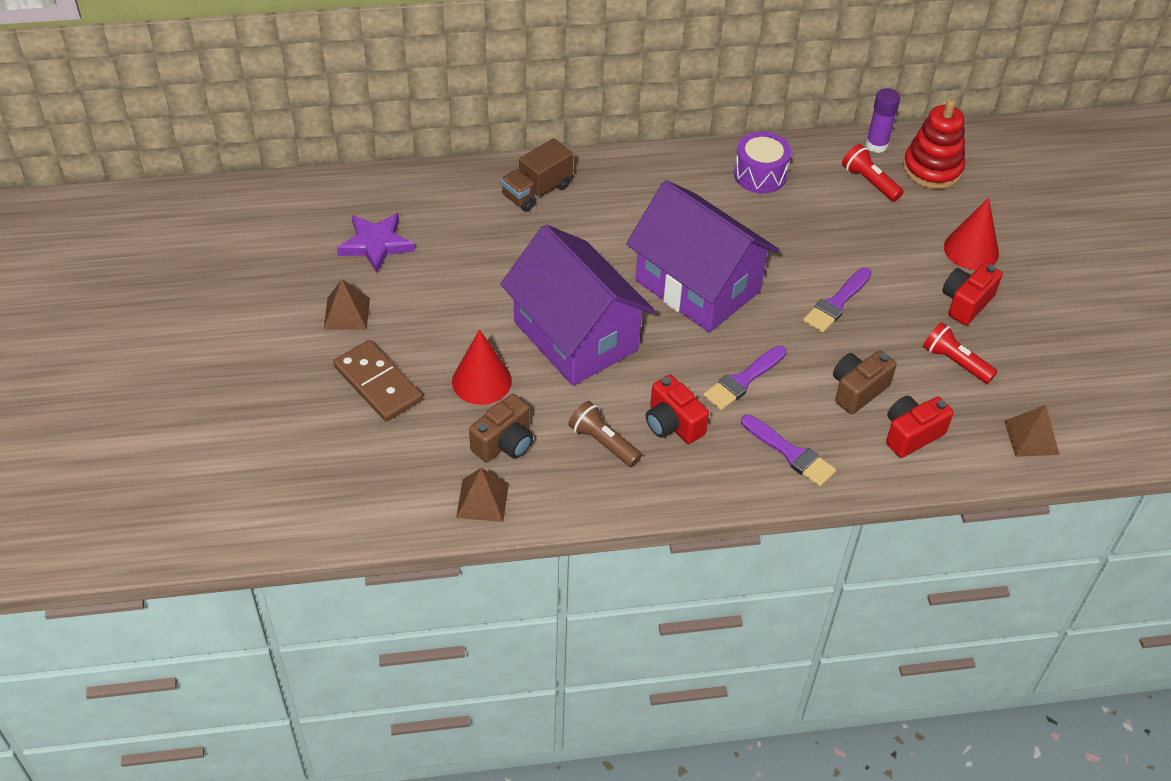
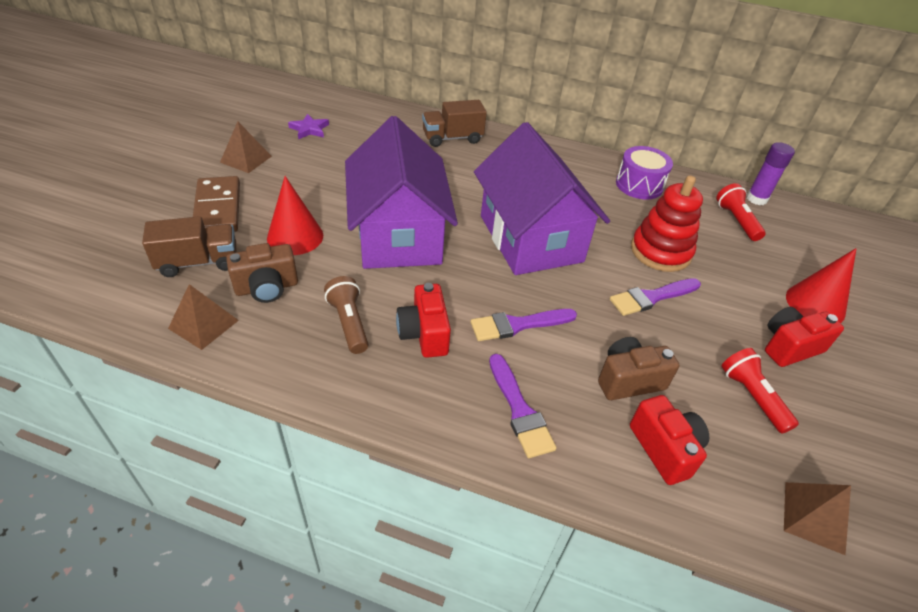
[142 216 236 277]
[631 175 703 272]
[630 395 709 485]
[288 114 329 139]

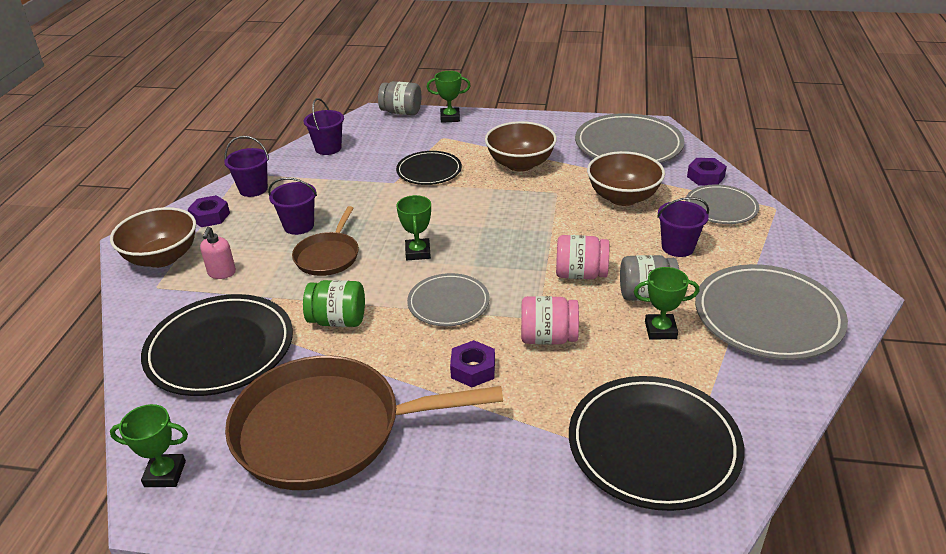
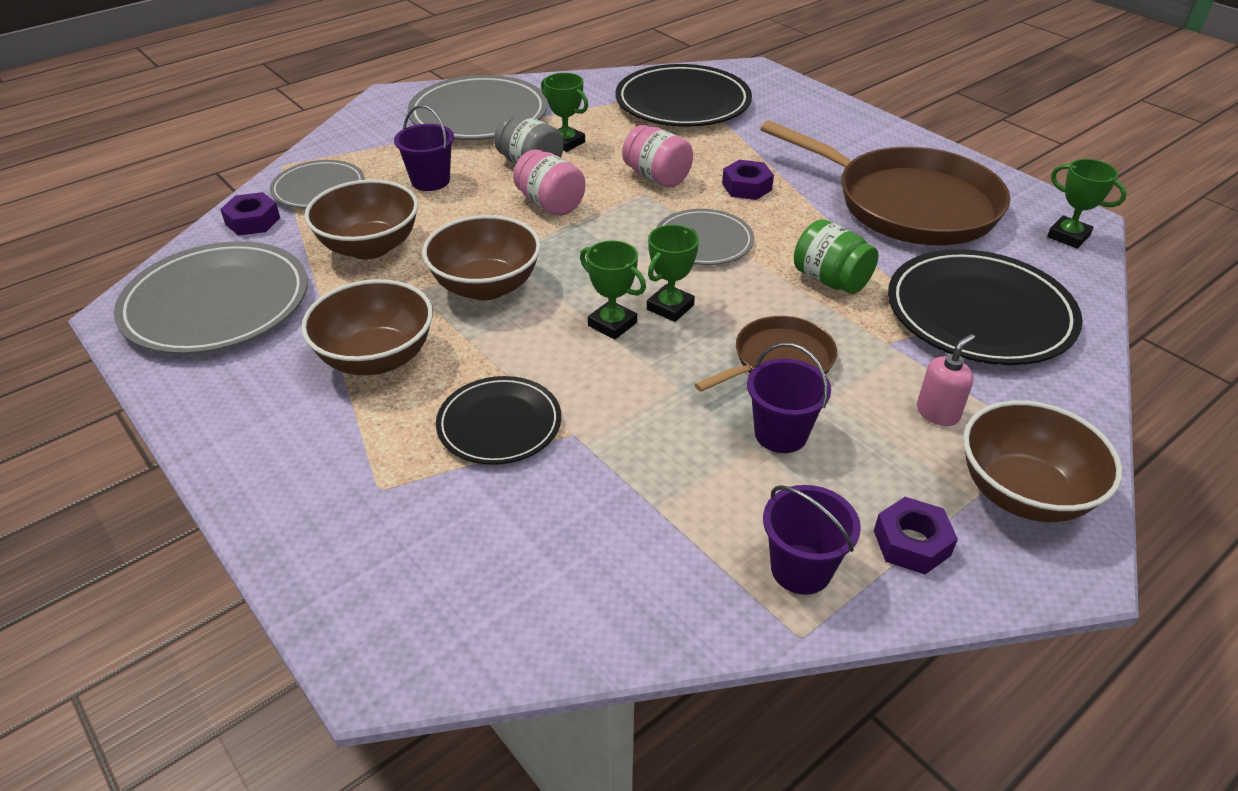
[304 98 344 155] (first image)
[378 81 422 115] (first image)
[422 215 541 300]
[580 240 646 340]

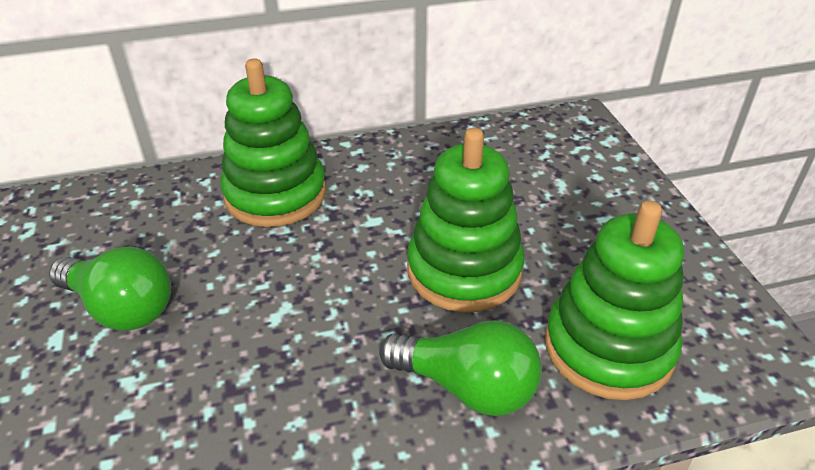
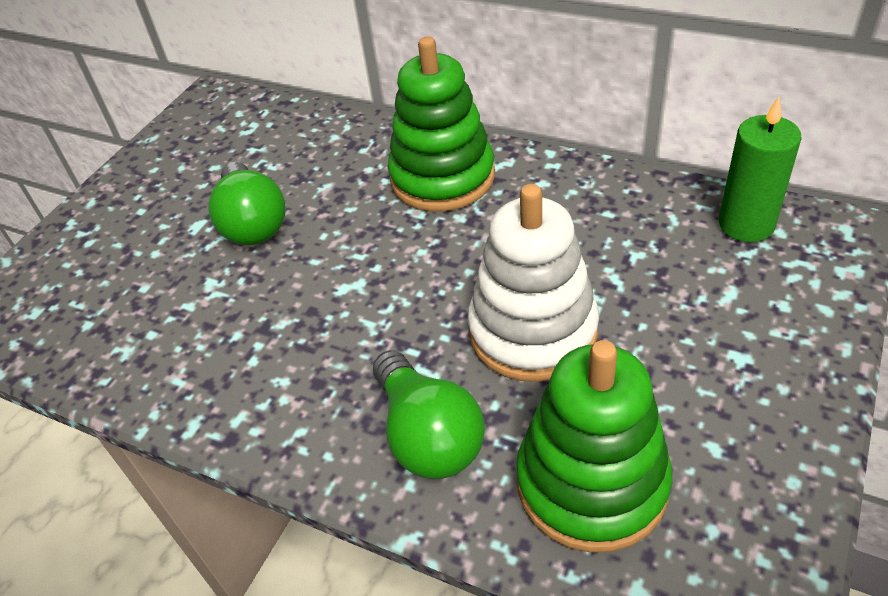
[719 96 802 242]
[468 184 599 382]

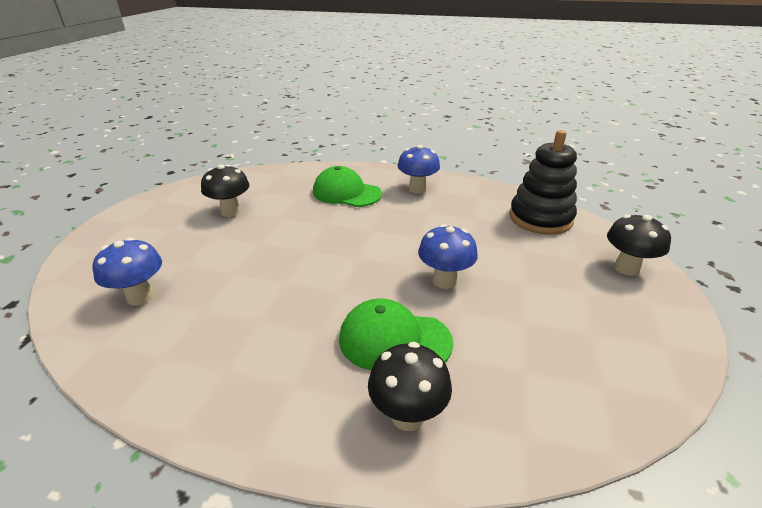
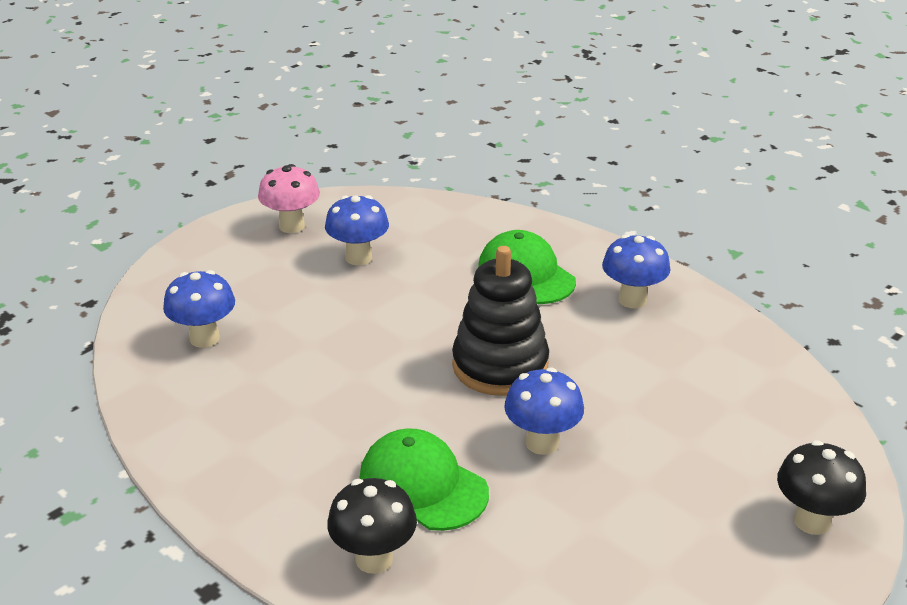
[258 164 320 233]
[452 246 549 396]
[325 195 389 265]

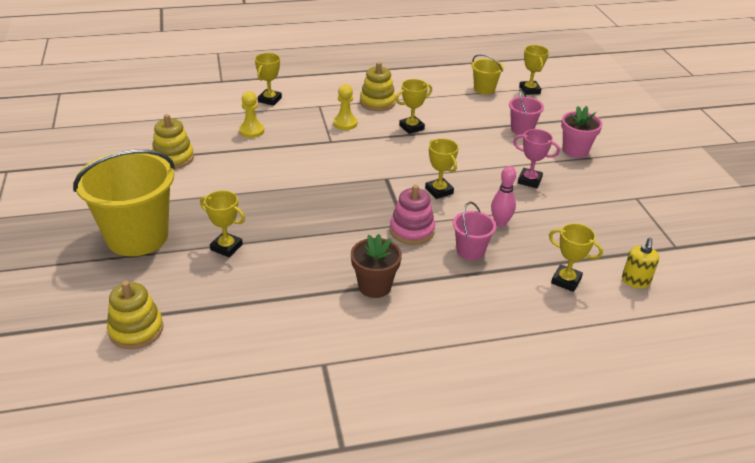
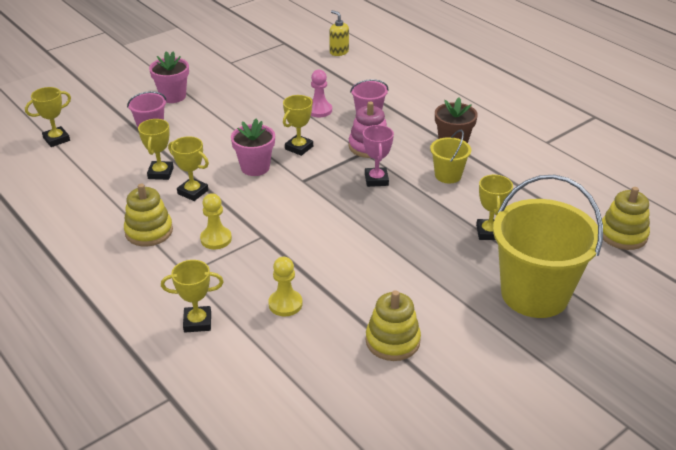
[231 119 275 176]
[430 130 471 183]
[363 125 394 187]
[138 119 174 180]
[311 70 332 117]
[329 10 349 56]

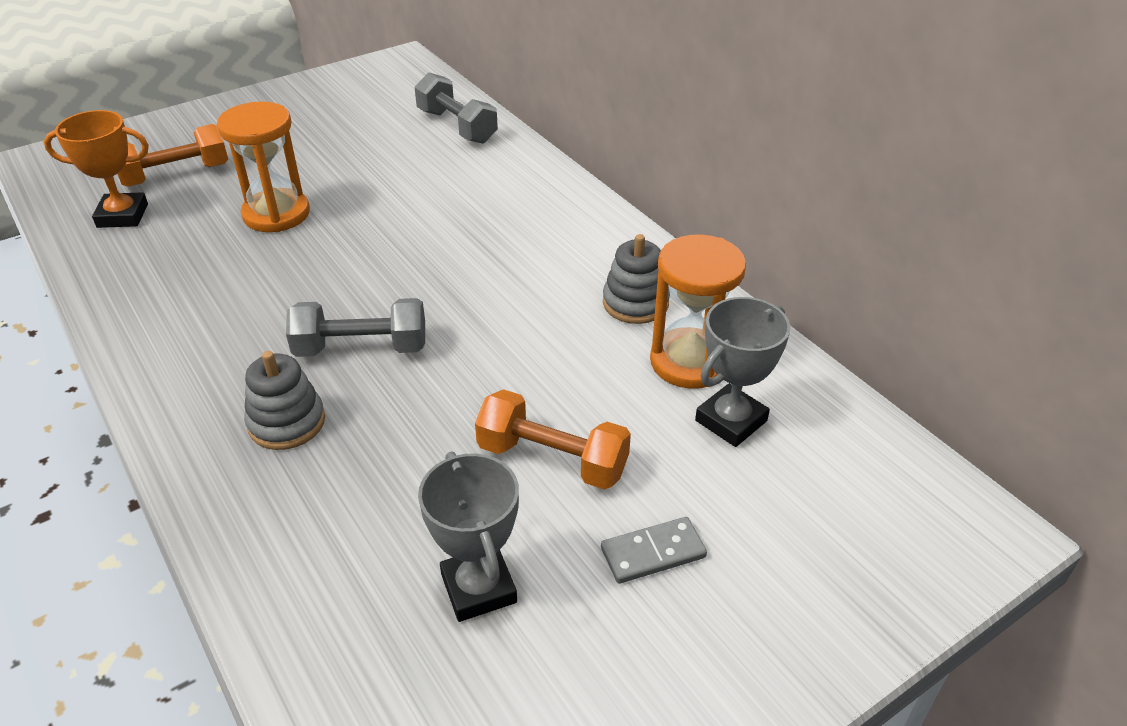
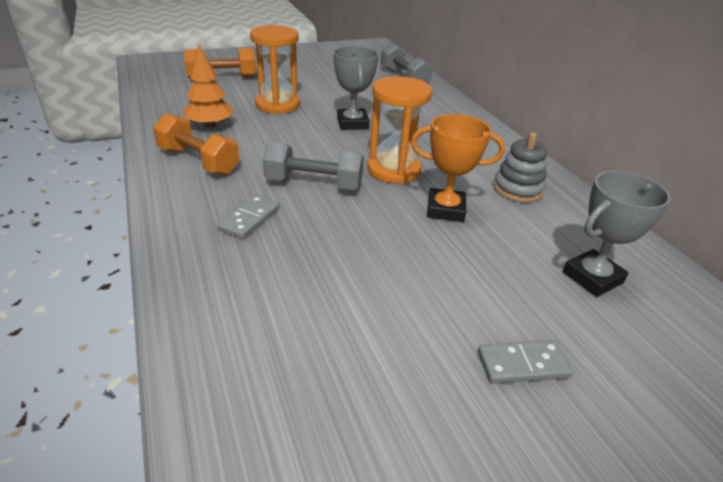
[183 45 233 128]
[411 114 505 222]
[333 46 379 130]
[153 113 240 175]
[367 76 432 184]
[217 195 280 239]

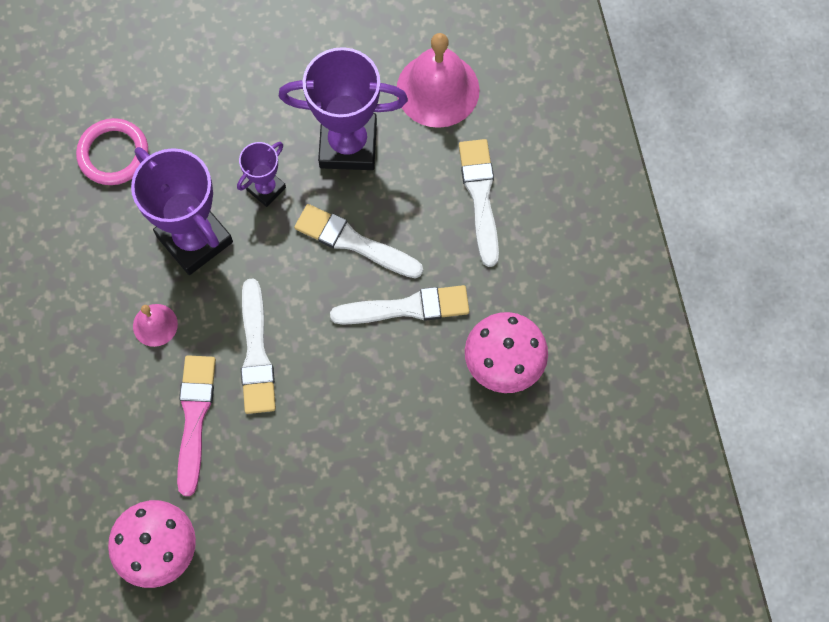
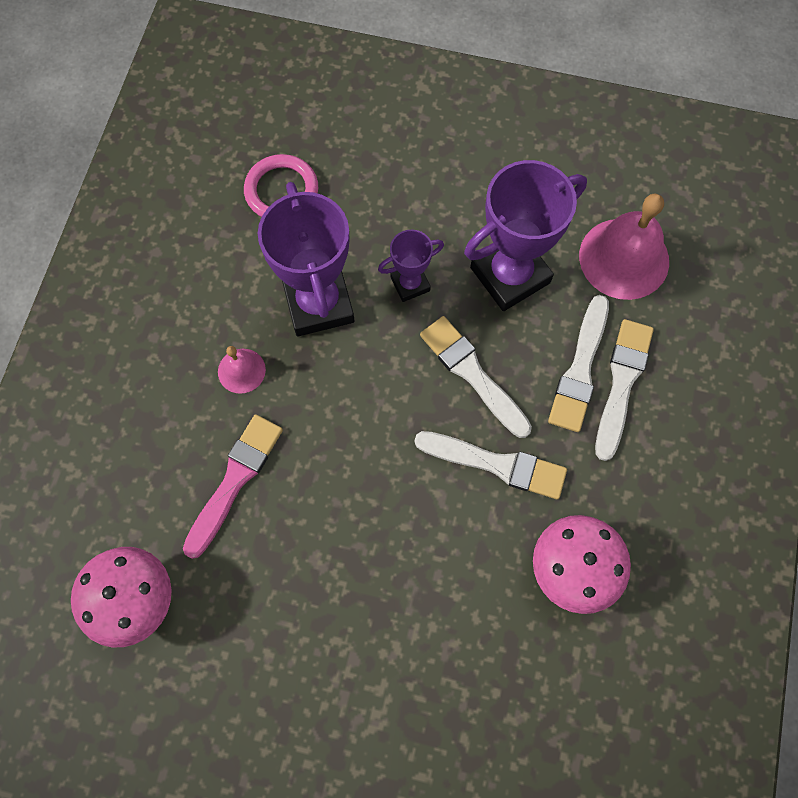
[548 295 609 432]
[464 160 587 311]

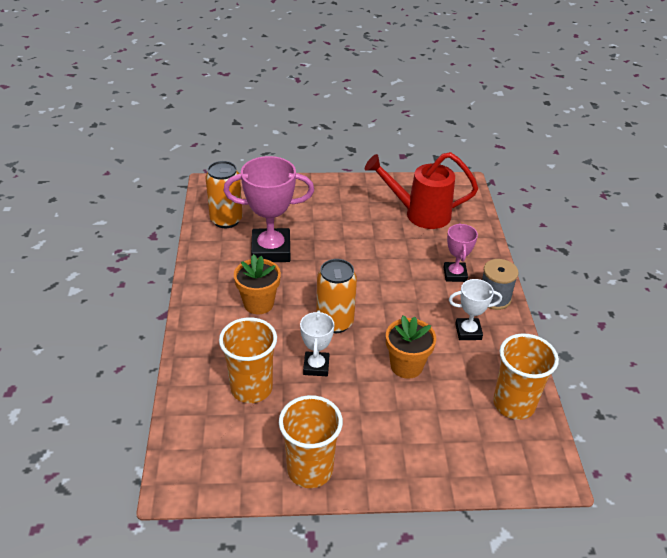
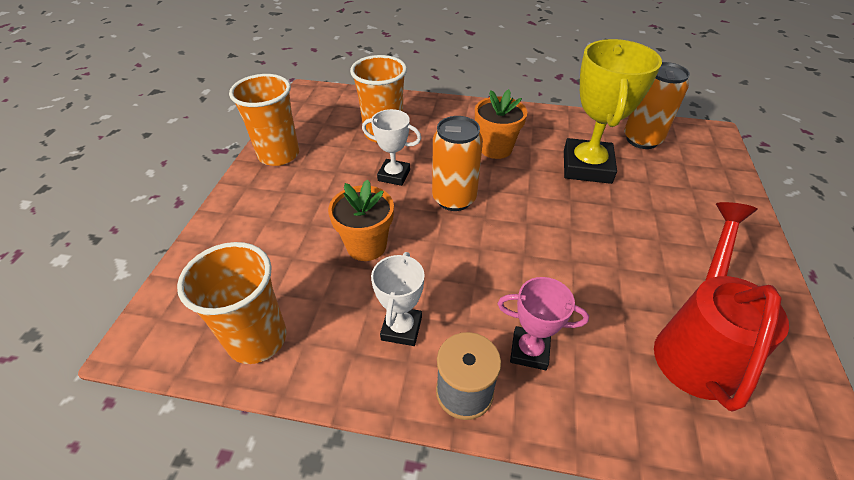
[564 39 662 184]

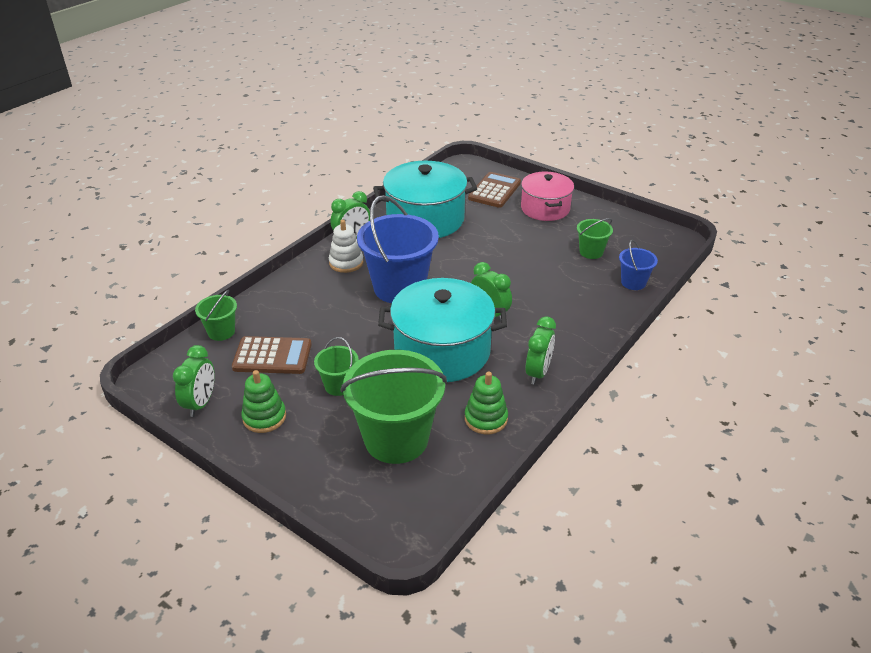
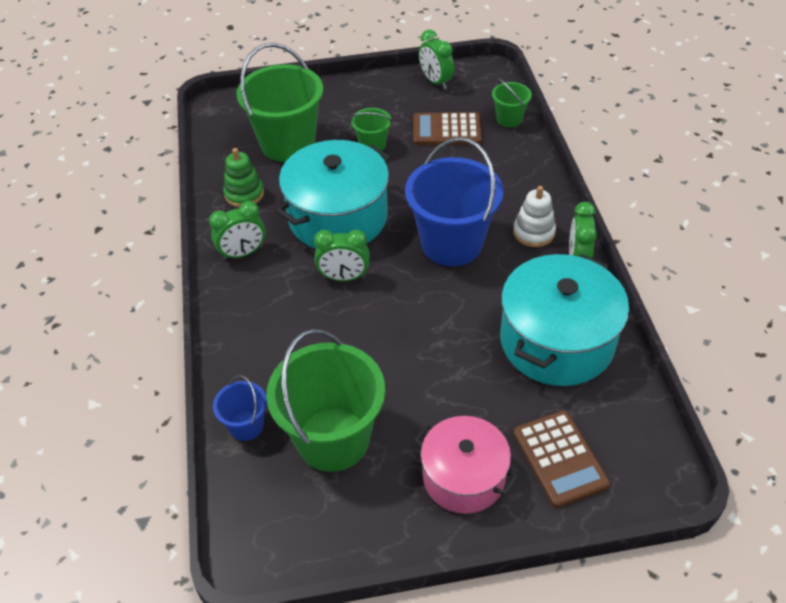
[241 370 286 433] (first image)
[413 112 482 145]
[209 201 266 260]
[266 329 385 472]

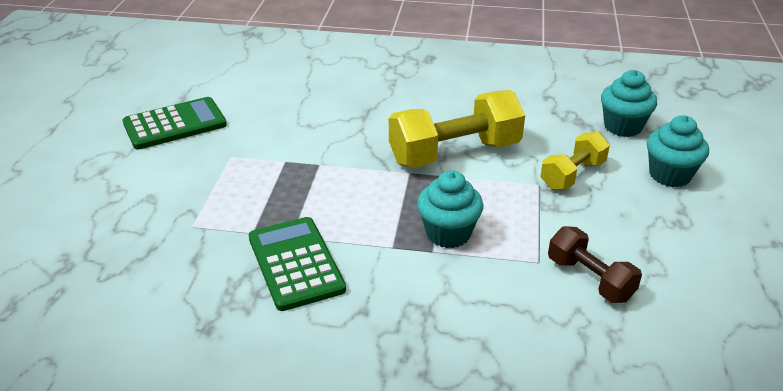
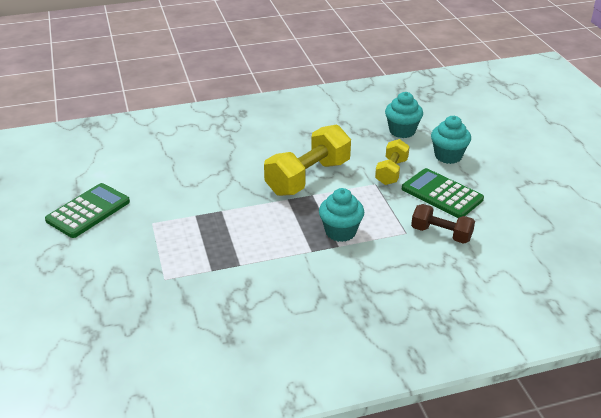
[402 168 484 218]

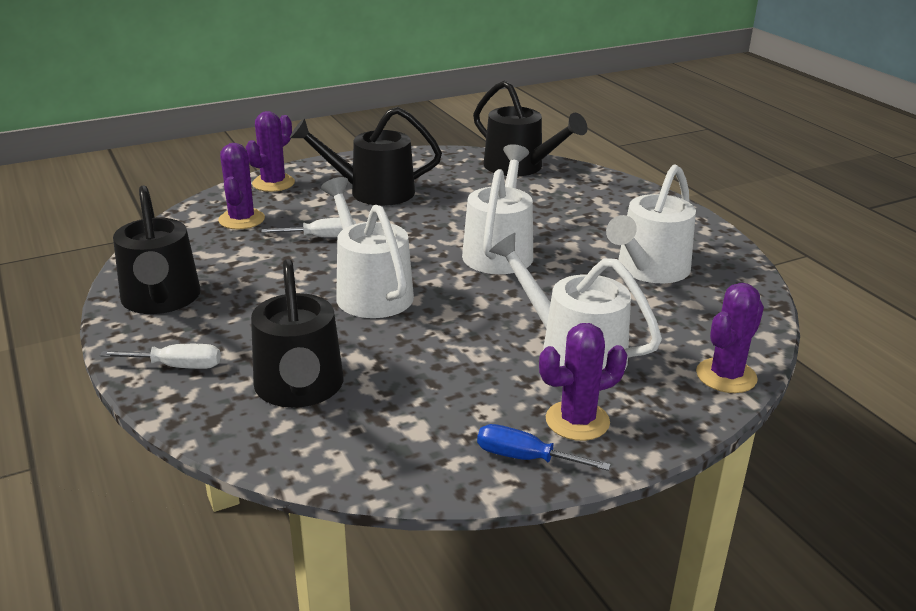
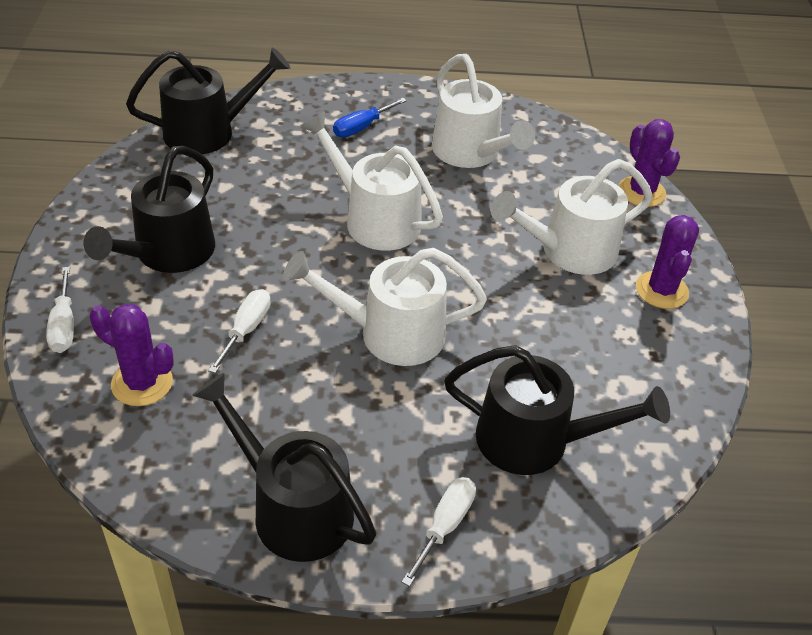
[333 98 407 137]
[46 267 74 353]
[192 373 376 562]

